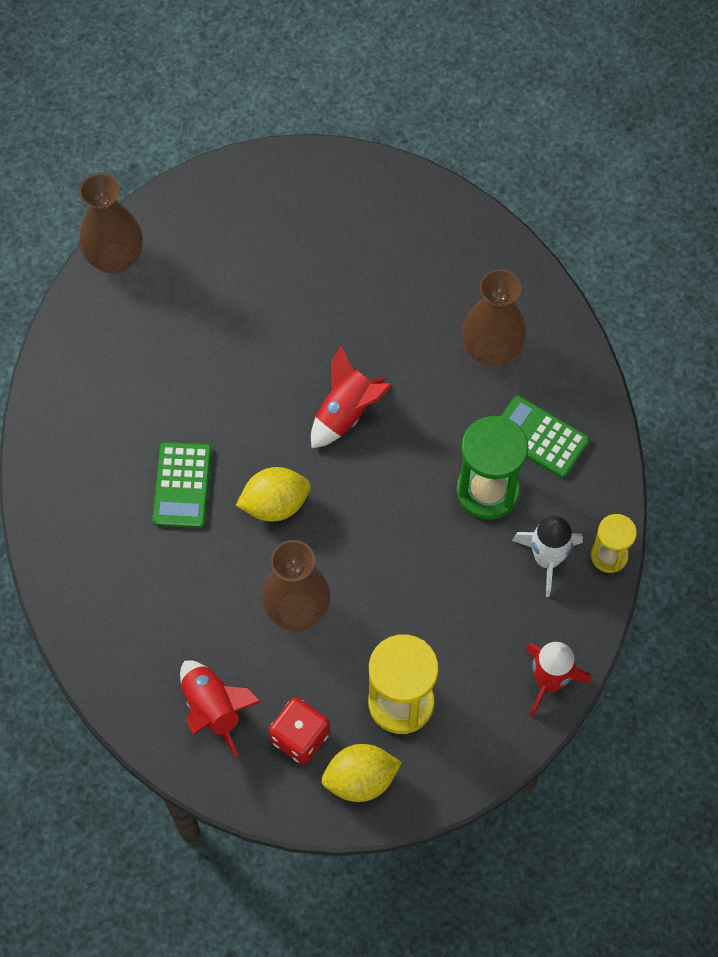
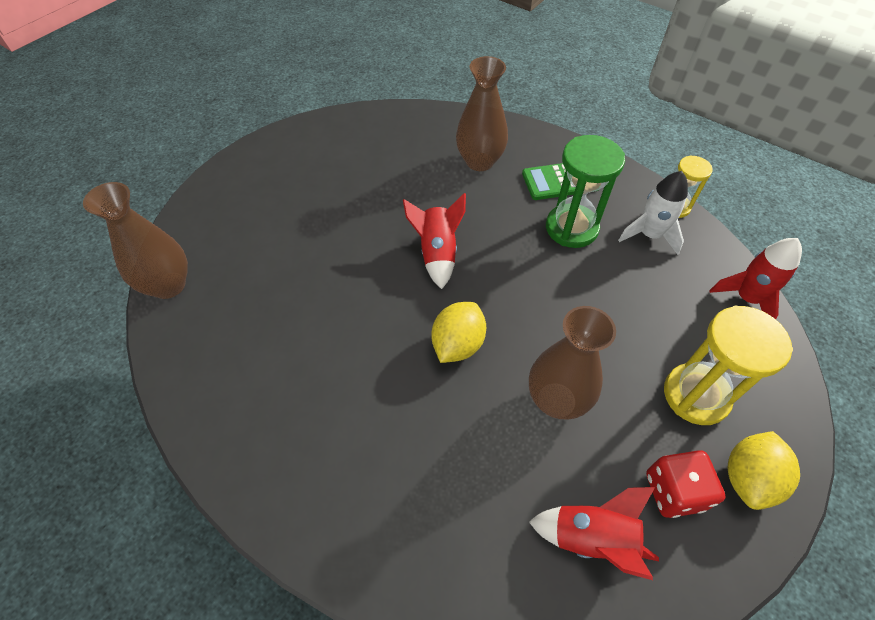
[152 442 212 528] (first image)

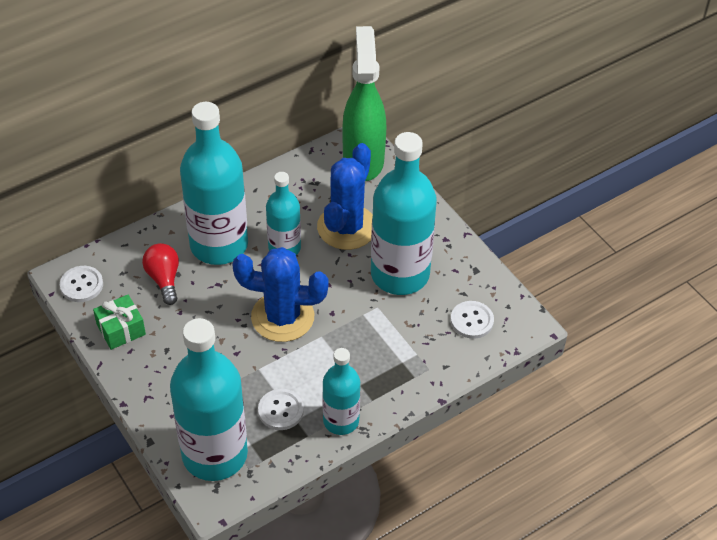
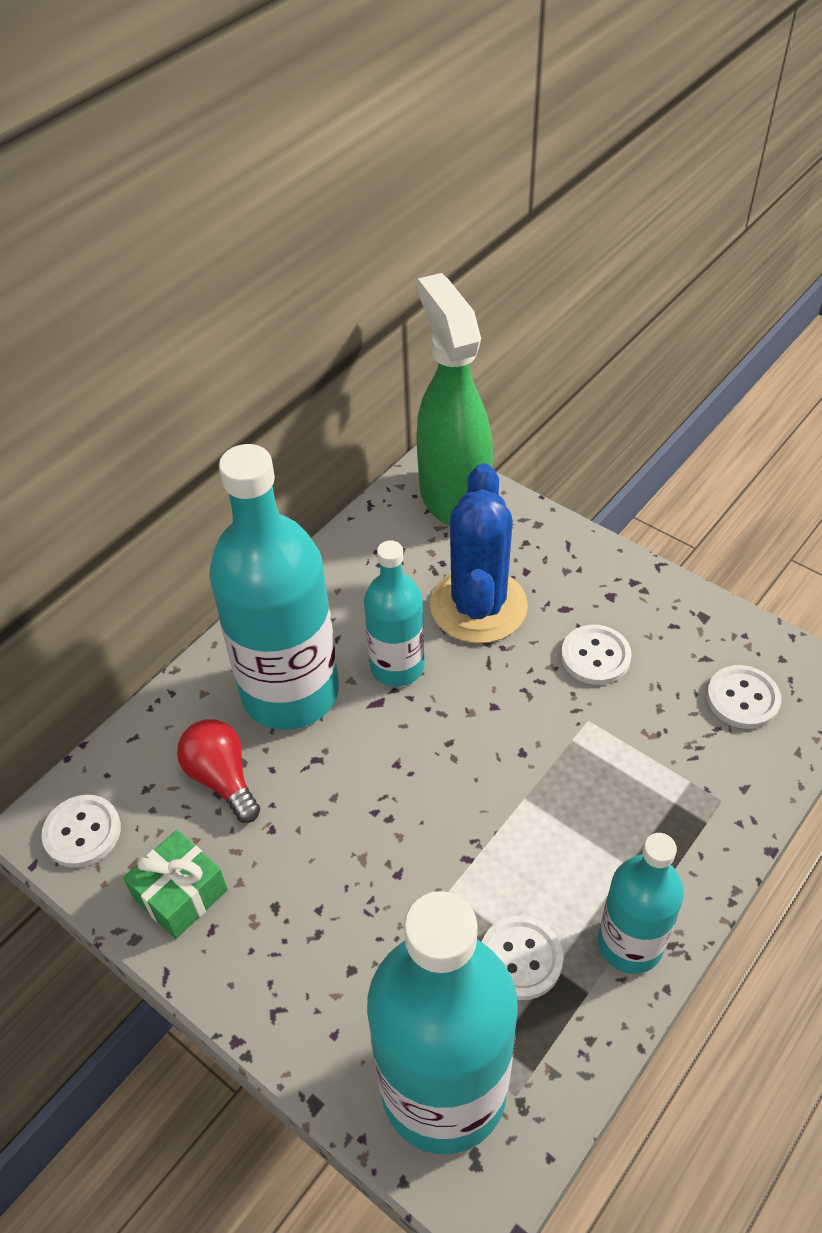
[232 247 329 342] (first image)
[561 625 631 685]

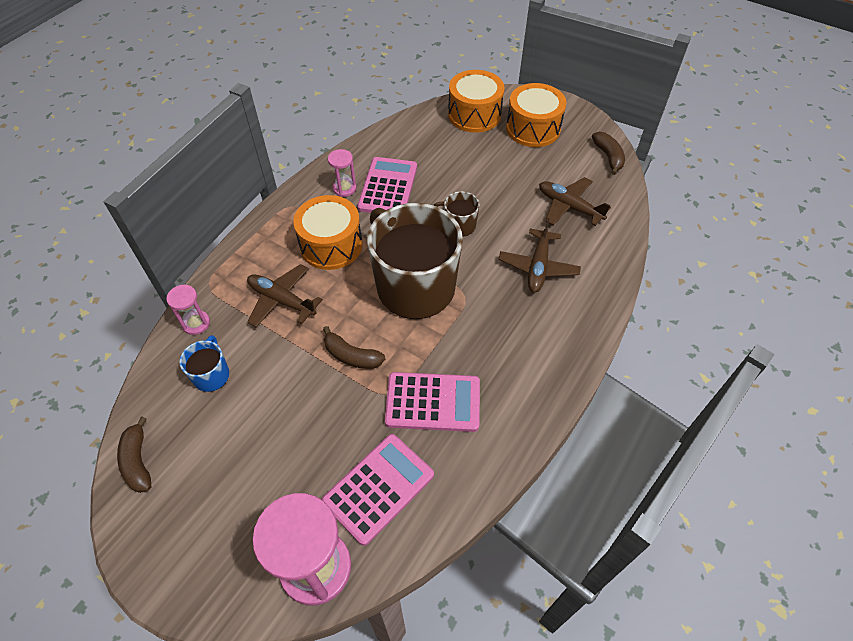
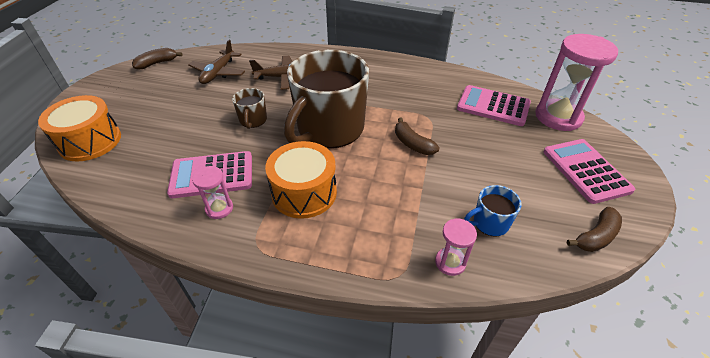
[247 264 323 327] (first image)
[506 83 566 147] (first image)
[543 139 635 204]
[395 117 439 155]

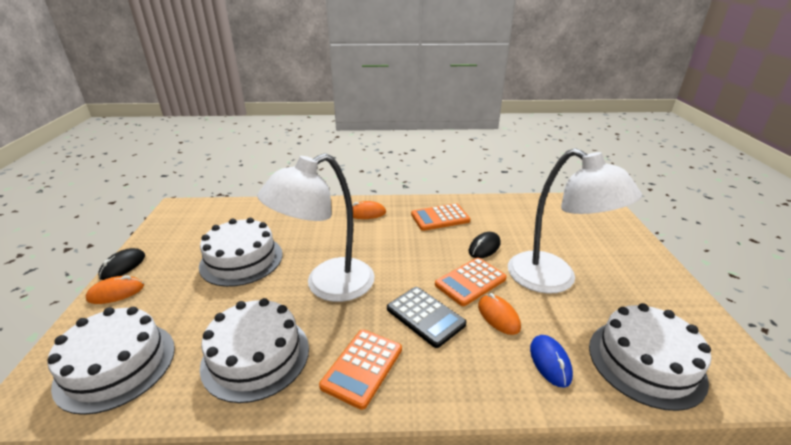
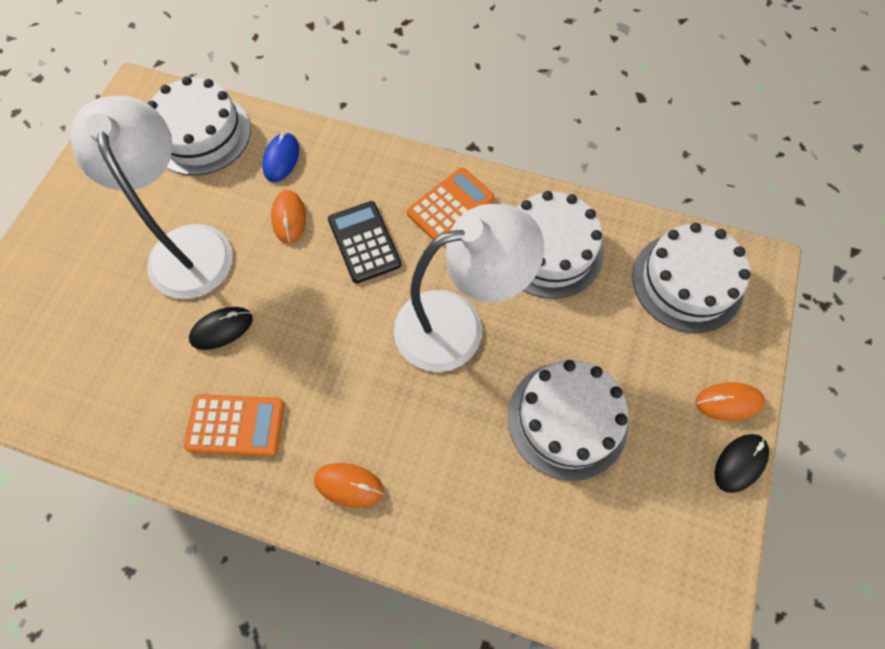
[435 258 507 306] (first image)

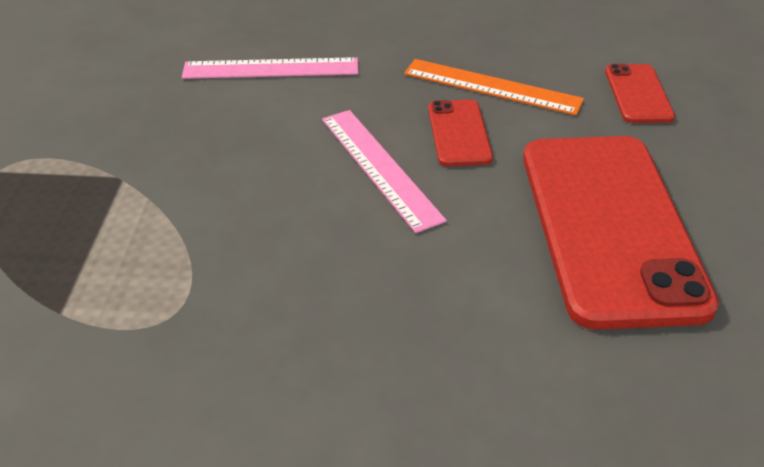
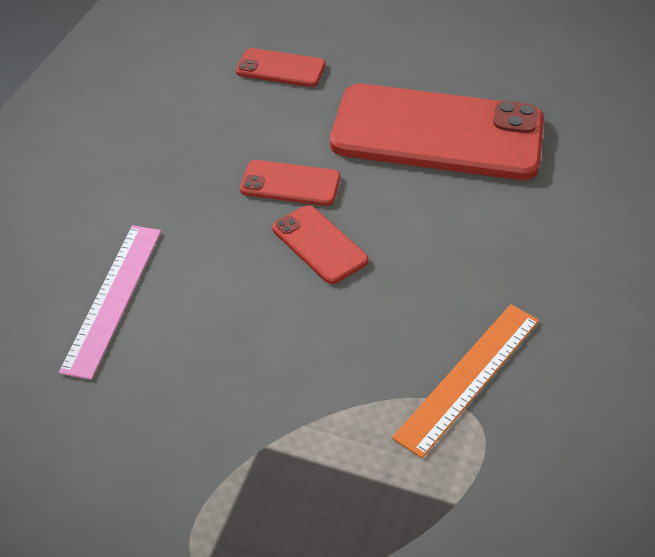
[392 304 539 458]
[272 205 369 284]

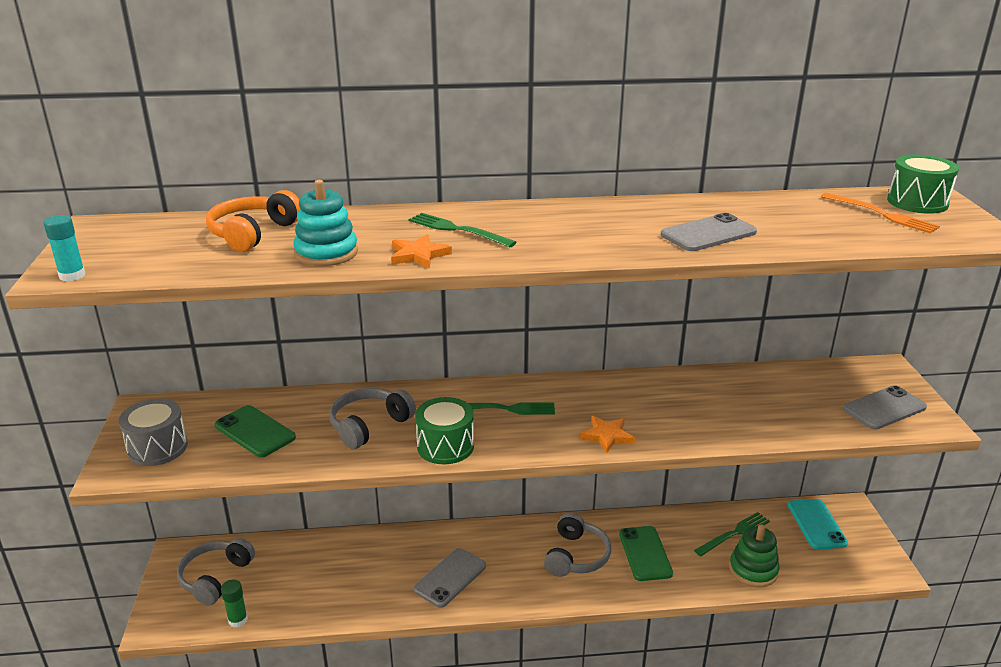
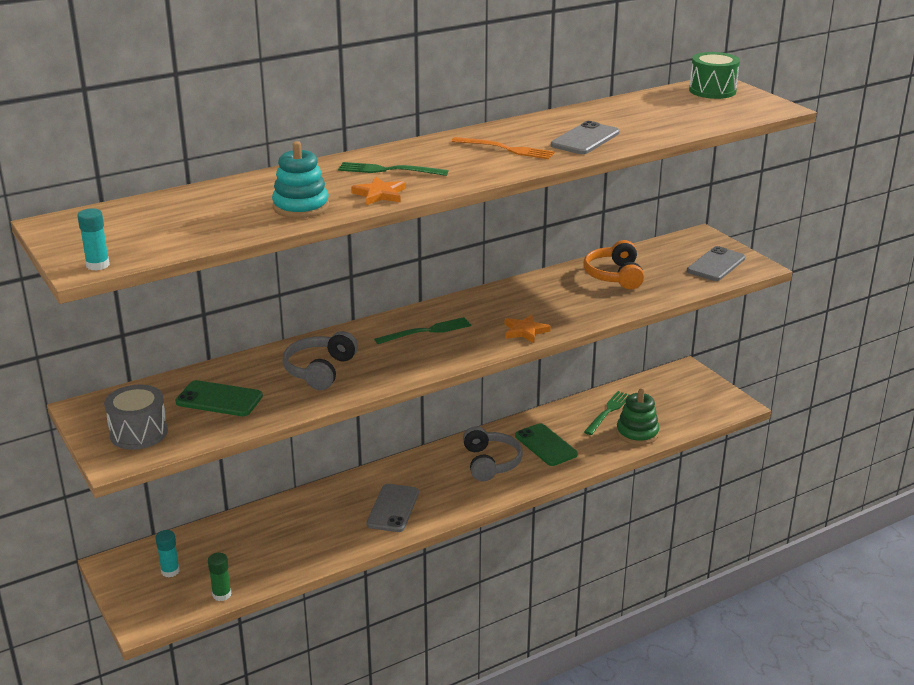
[415 397 474 464] (first image)
[788 499 848 550] (first image)
[583 240 644 289]
[452 137 555 159]
[155 530 180 577]

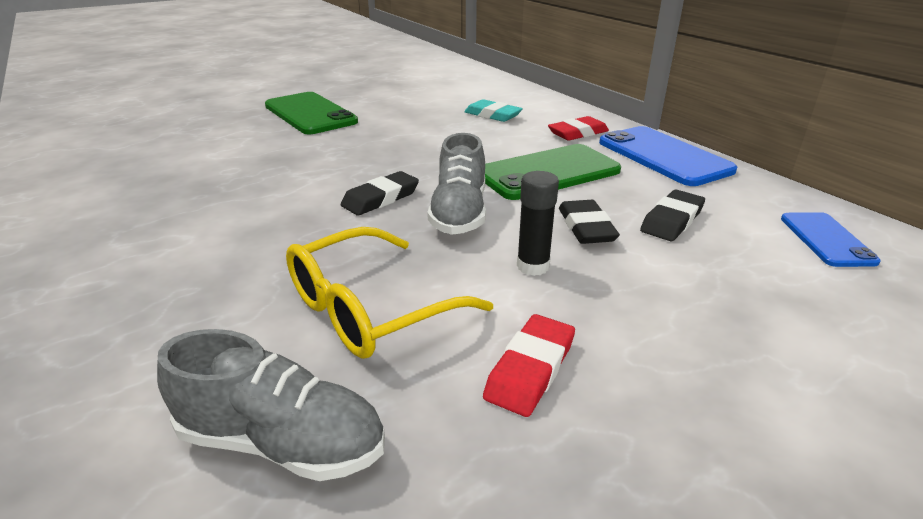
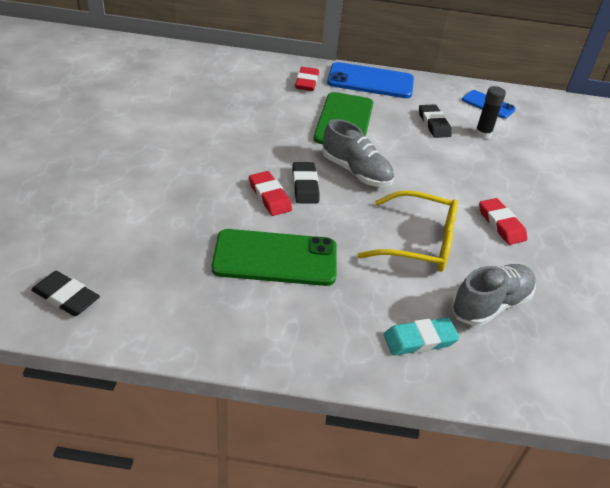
[249 171 292 216]
[212 229 337 286]
[384 318 460 355]
[475 86 506 139]
[31 271 100 316]
[358 190 458 272]

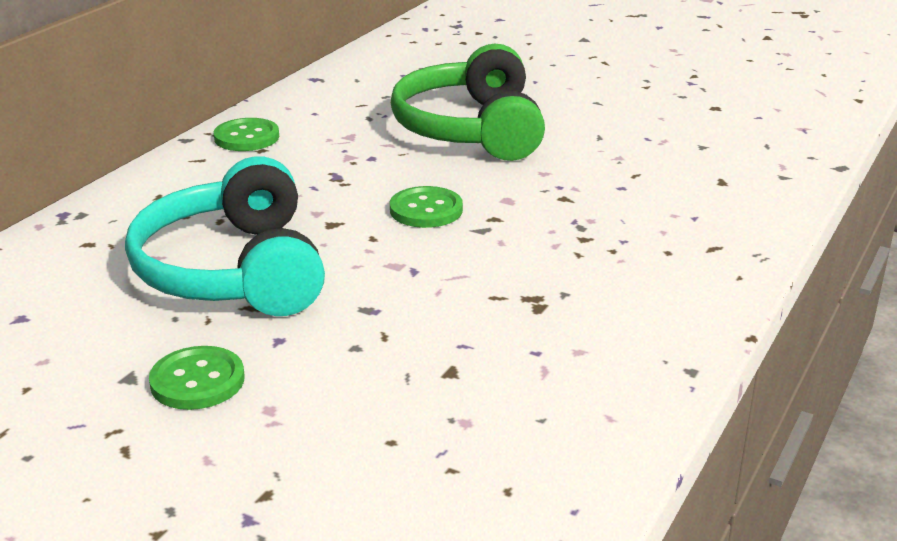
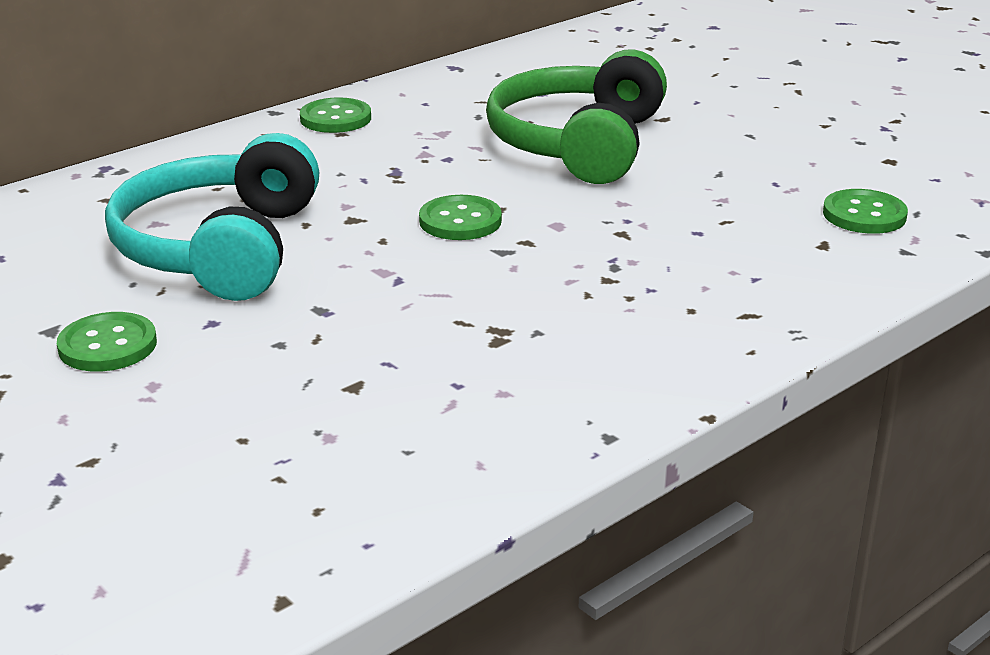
[823 189 908 234]

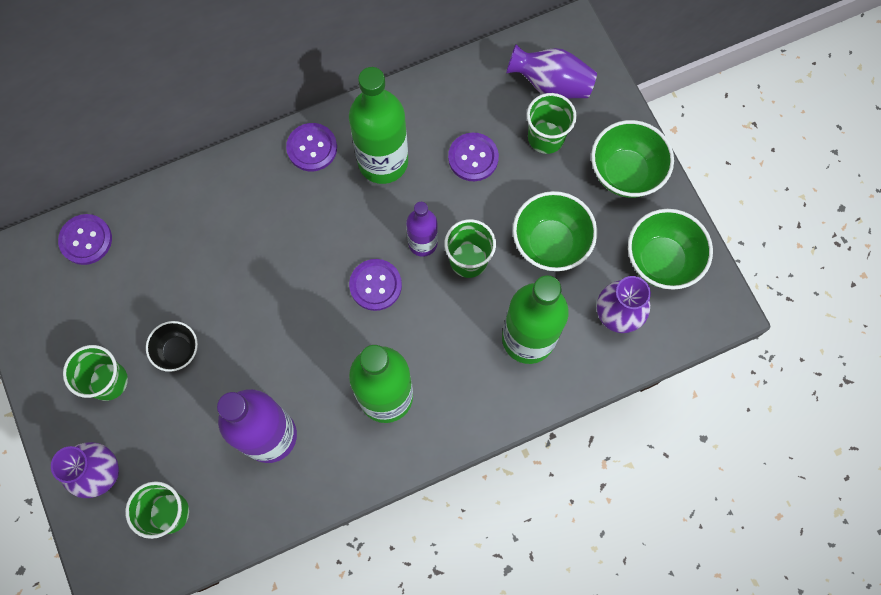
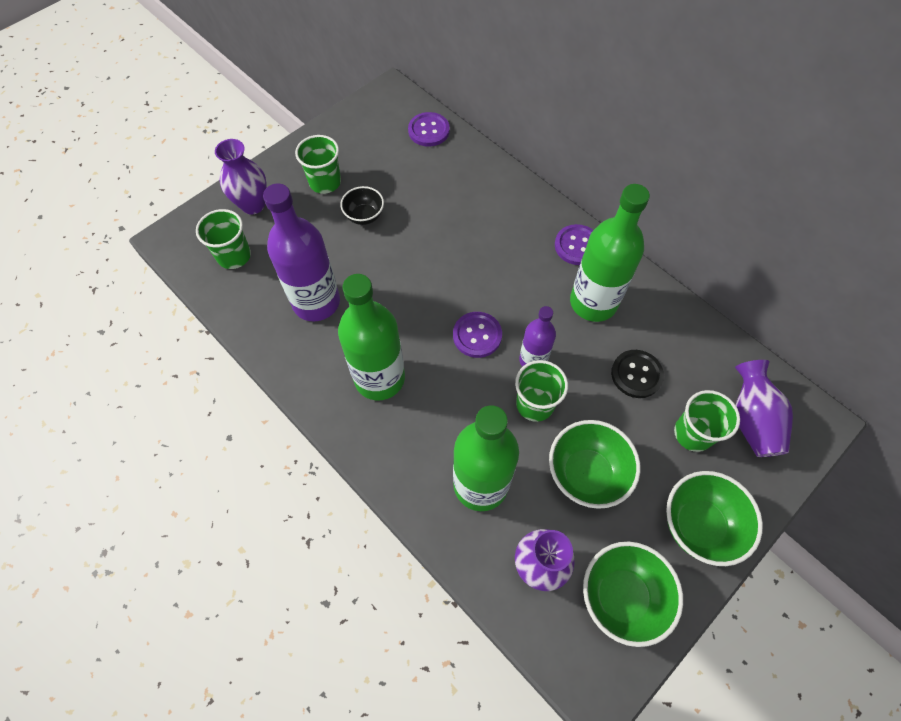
[611 350 664 398]

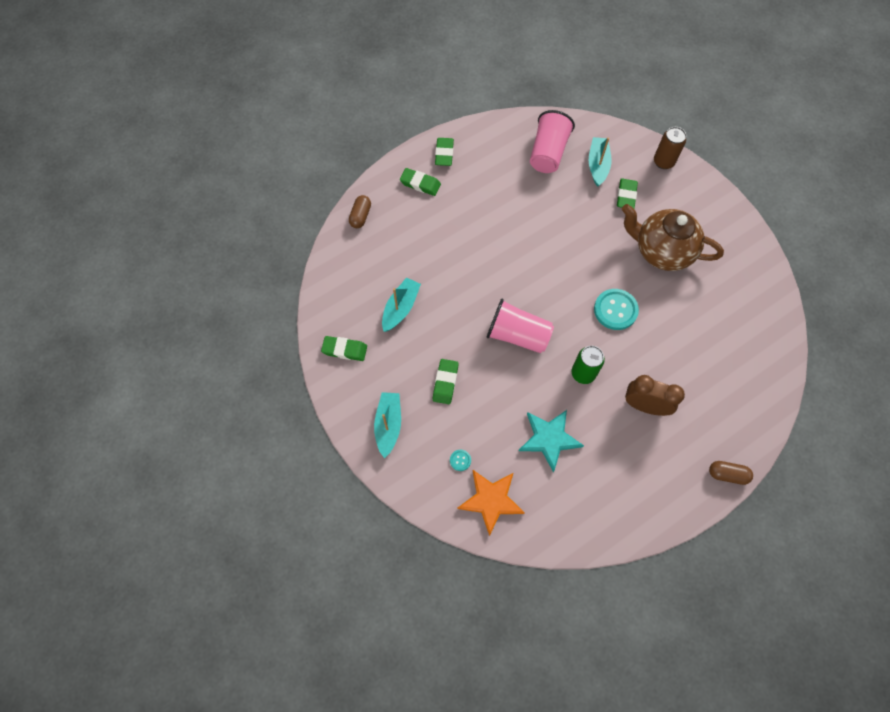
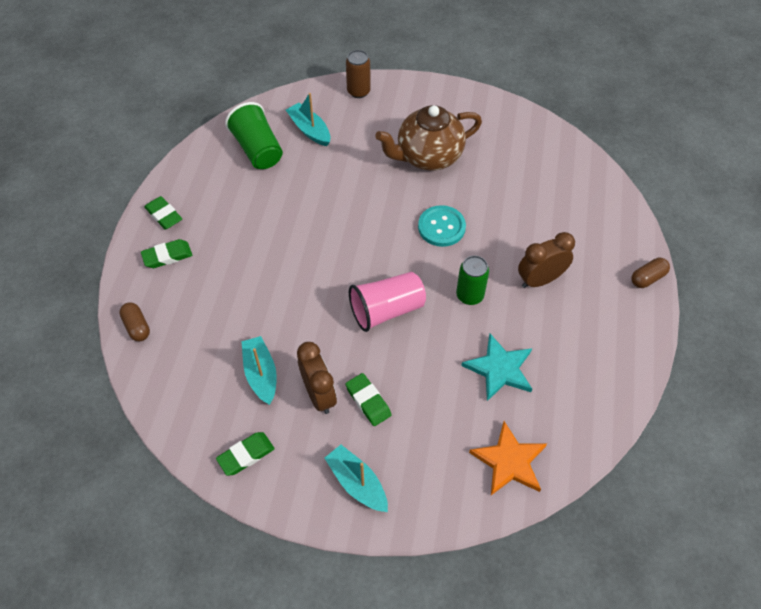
[450 450 471 471] (first image)
[617 178 638 208] (first image)
[297 342 337 414]
[225 102 283 169]

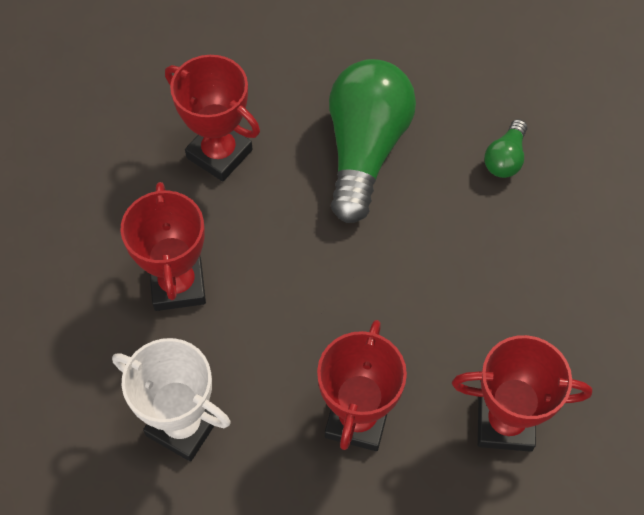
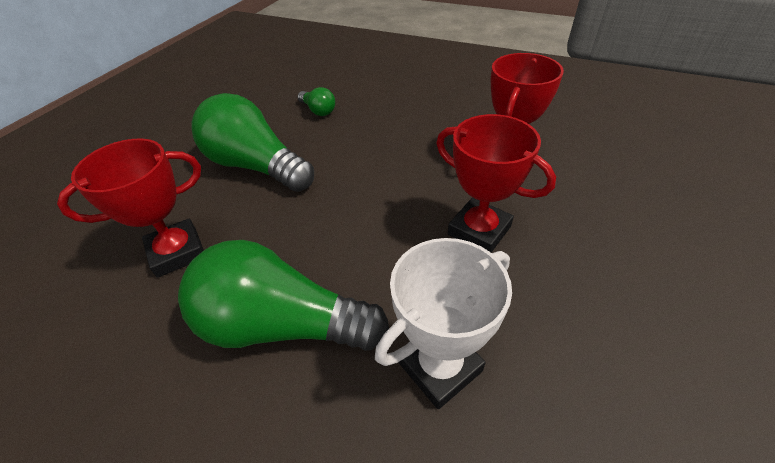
[178 240 389 351]

